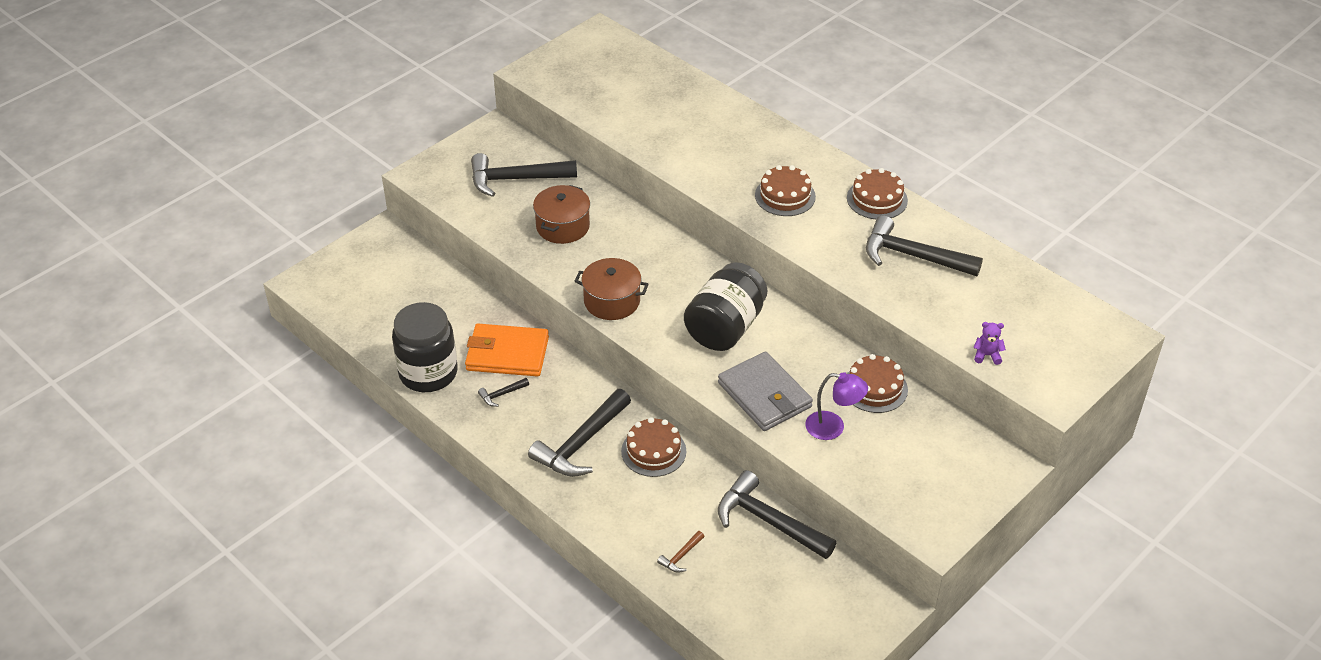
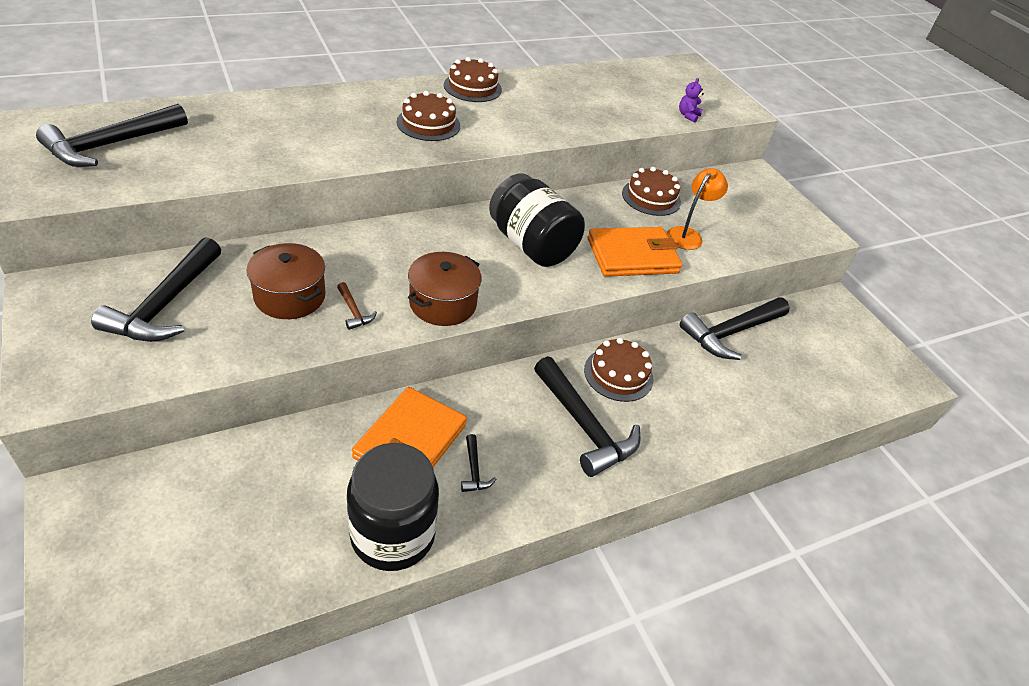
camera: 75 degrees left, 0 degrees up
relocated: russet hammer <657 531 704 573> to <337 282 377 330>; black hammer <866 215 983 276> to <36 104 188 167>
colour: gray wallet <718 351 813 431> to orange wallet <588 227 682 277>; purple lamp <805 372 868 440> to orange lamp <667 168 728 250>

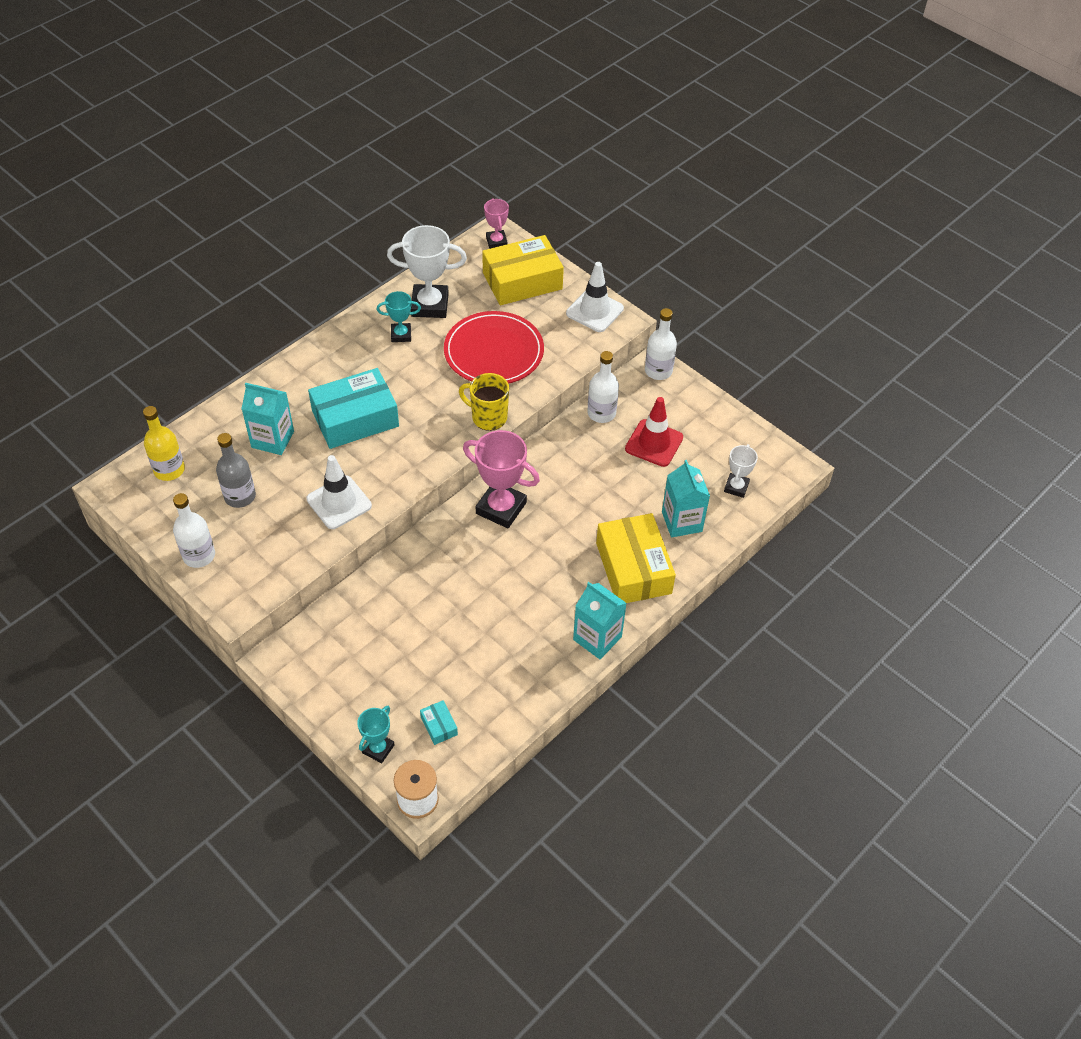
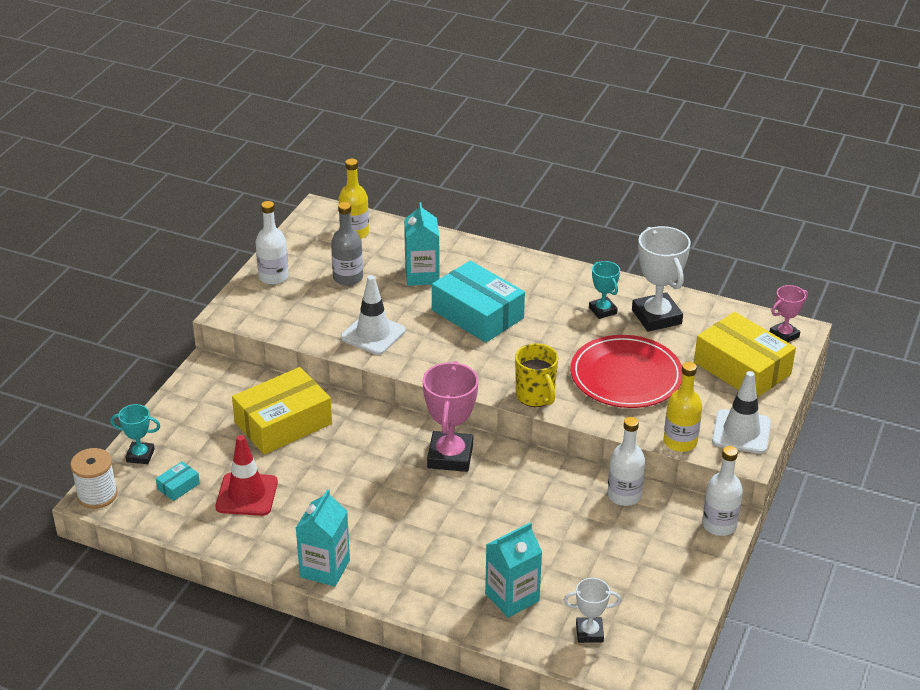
camera: 70 degrees right, 15 degrees down
appeared: bright yellow flask <664 362 702 452>
relocated: bright yellow package <596 513 676 603> to <232 367 332 455>; scarlet road cone <625 397 683 467> to <215 435 278 516>
spun: bright yellow coffee mug <459 373 509 431> = <515 343 558 407> 150 degrees clockwise

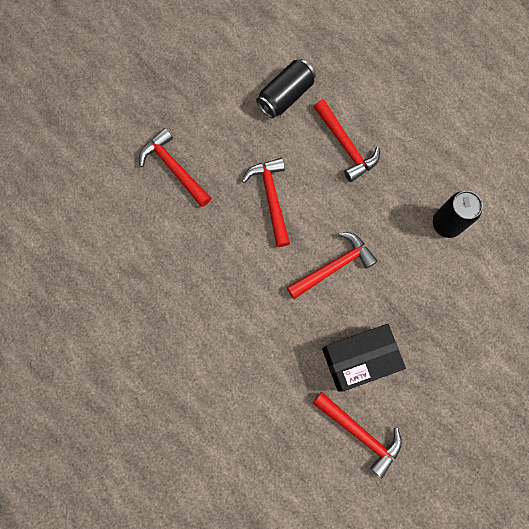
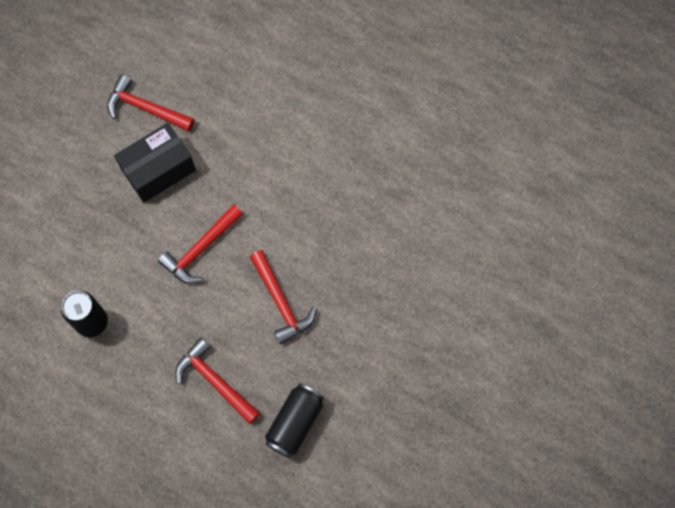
camera: 165 degrees right, 5 degrees down
missing: scarlet hammer <139 128 211 207>

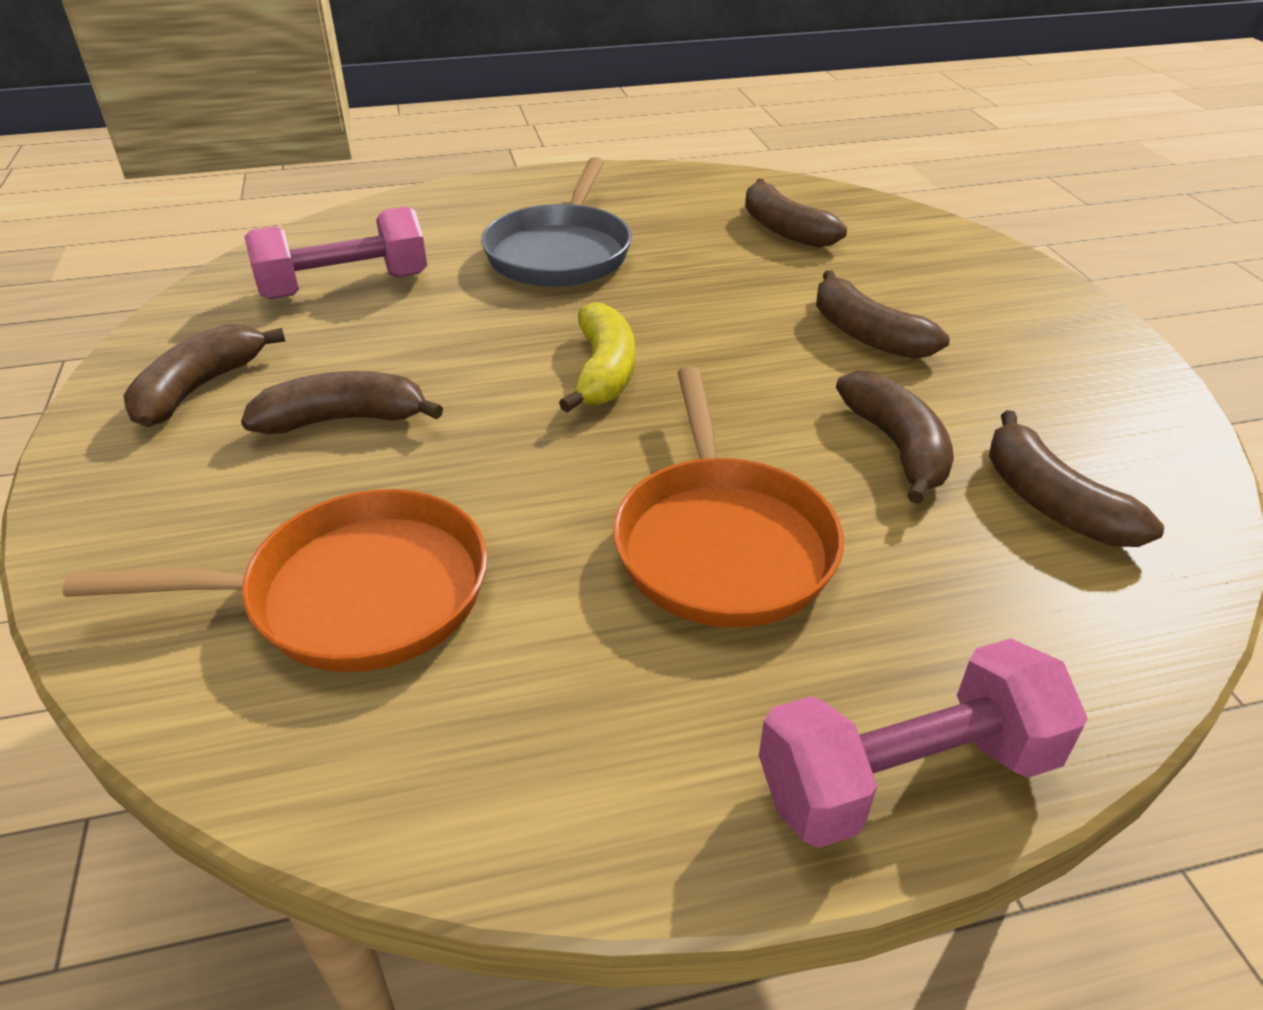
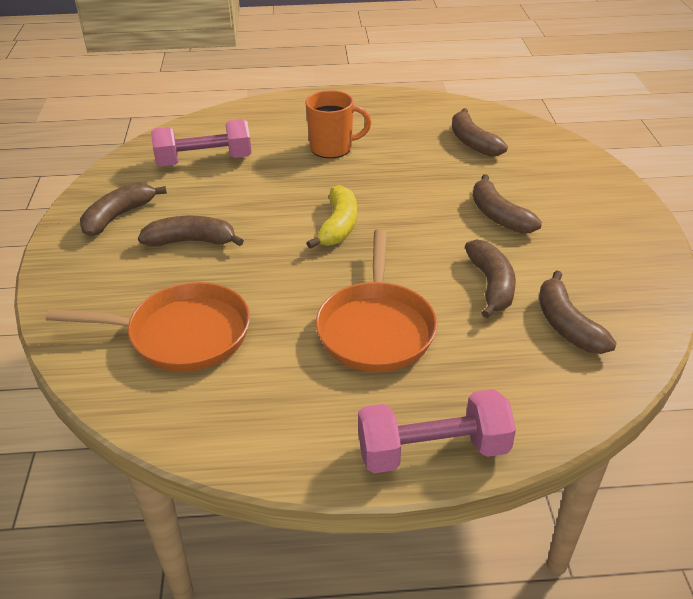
camera: 10 degrees right, 0 degrees up
exchanged: gray frying pan <481 157 632 287> to orange coffee mug <305 90 372 158>

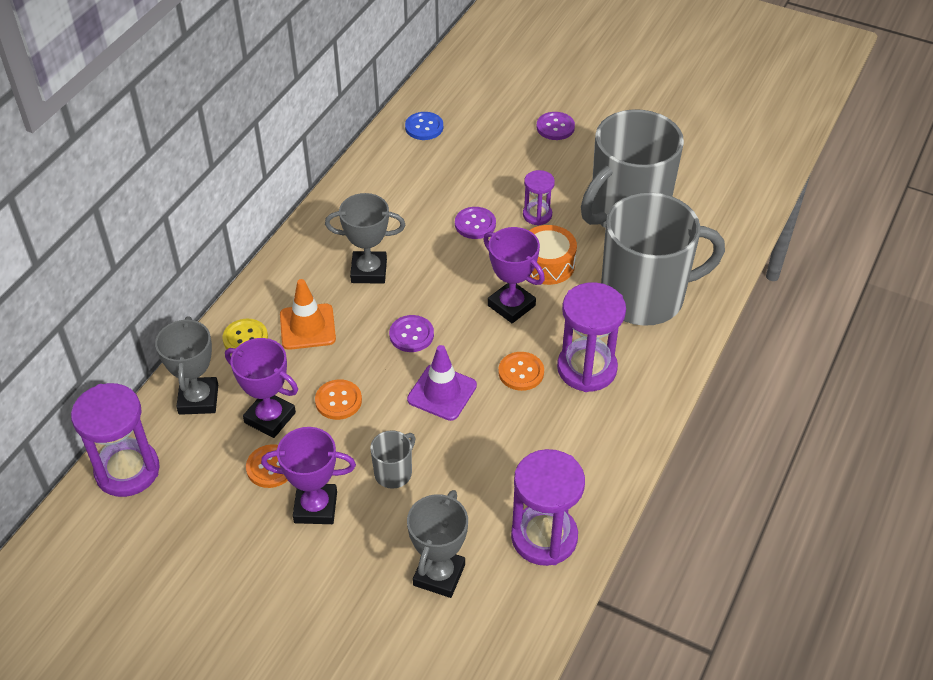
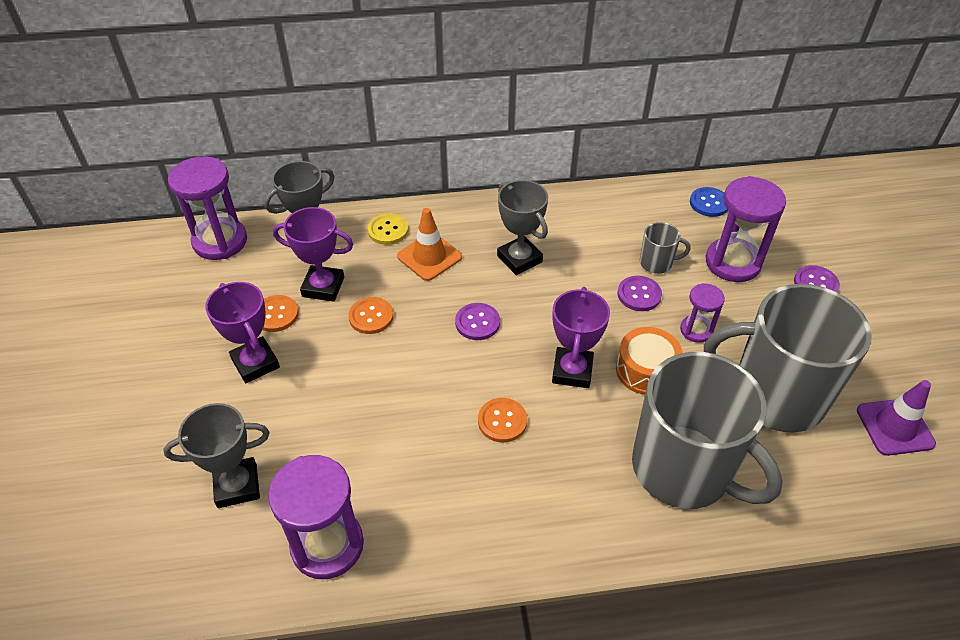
camera: 55 degrees right, 0 degrees up
relocated: gray coffee mug <370 430 416 489> to <640 222 690 274>; purple road cone <407 345 477 421> to <857 380 936 456>; purple sand timer <557 282 626 392> to <706 176 786 282>
spun: purple prize cup <225 338 298 438> = <273 207 353 302> 75 degrees counterclockwise

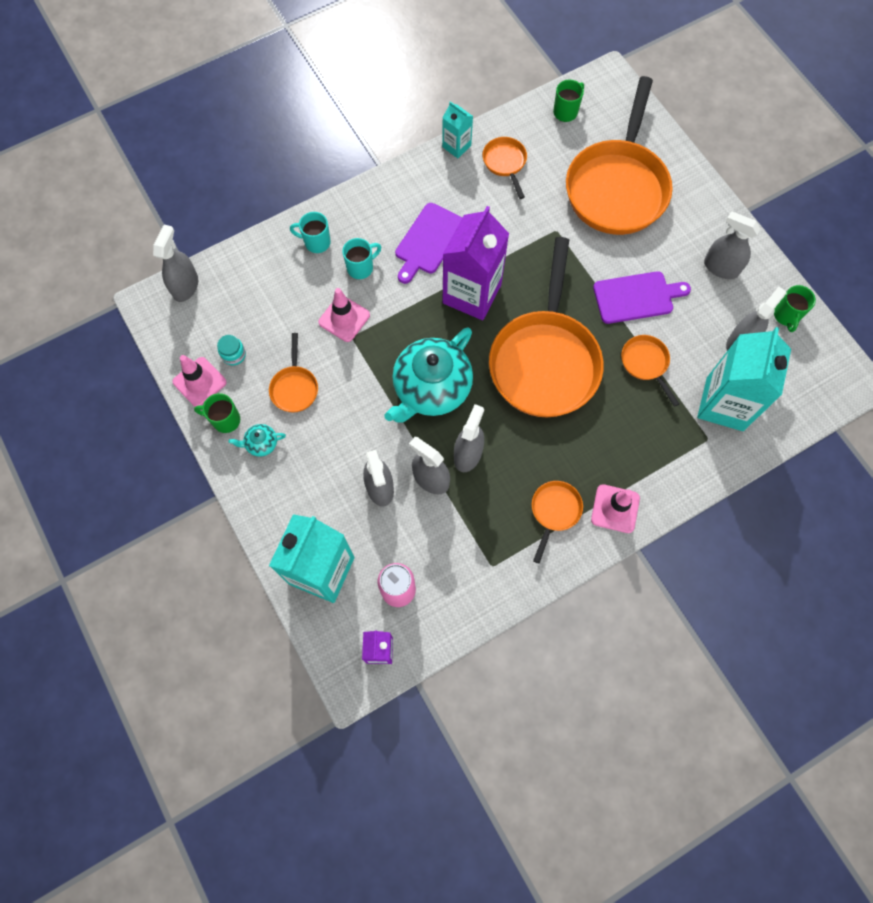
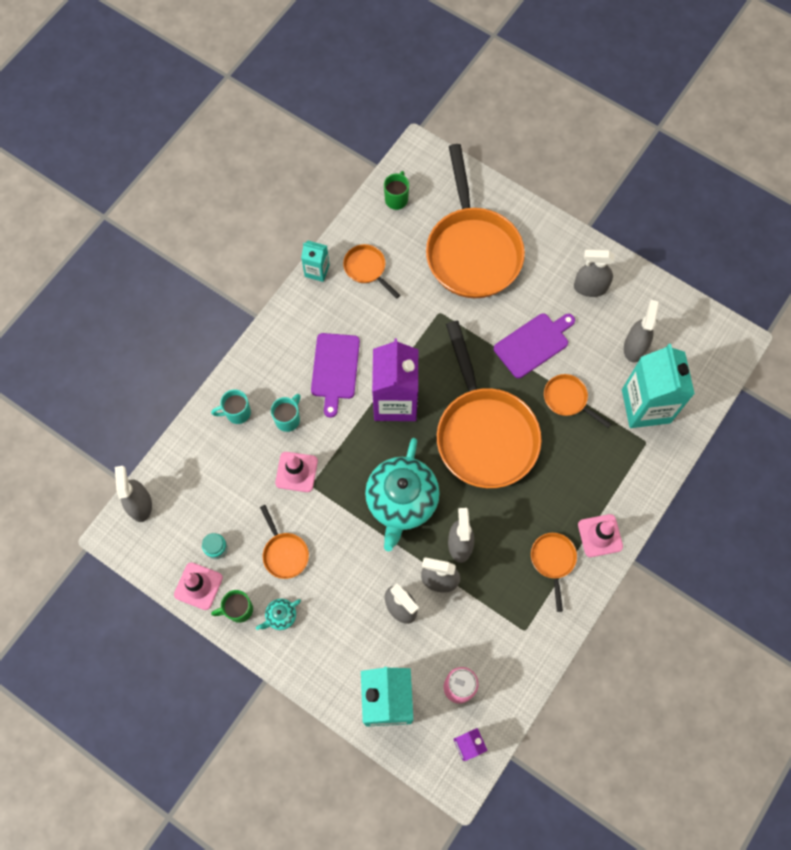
camera: 25 degrees left, 0 degrees up
missing: emerald coffee mug <774 285 816 332>

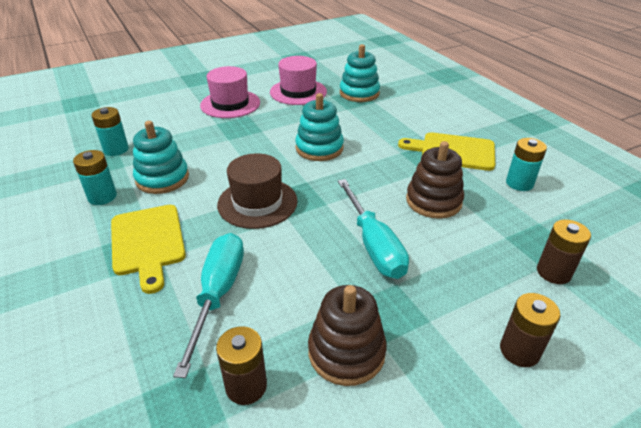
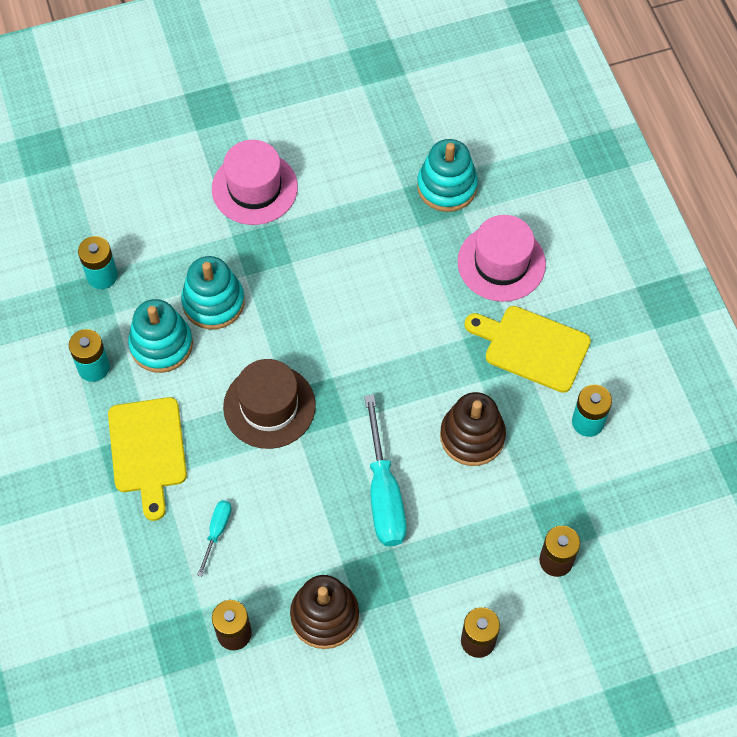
camera: 10 degrees right, 25 degrees up
relocated: pink top hat <270 56 327 105> to <457 215 546 302>; turquoise ring stacker <295 93 344 161> to <181 256 245 329>
size: turquoise screwdriver <173 233 244 378> = <197 500 232 577> x0.50

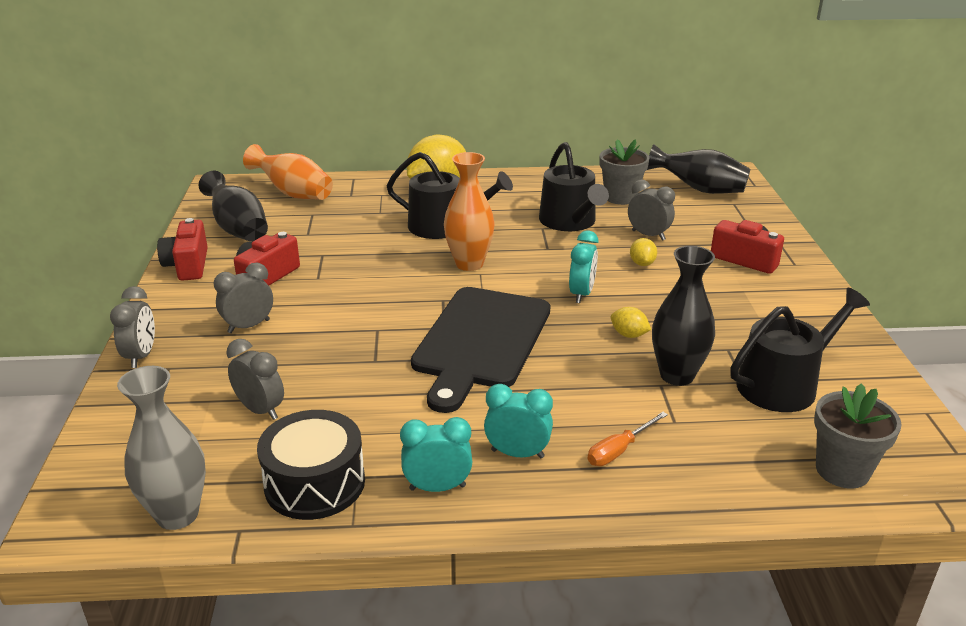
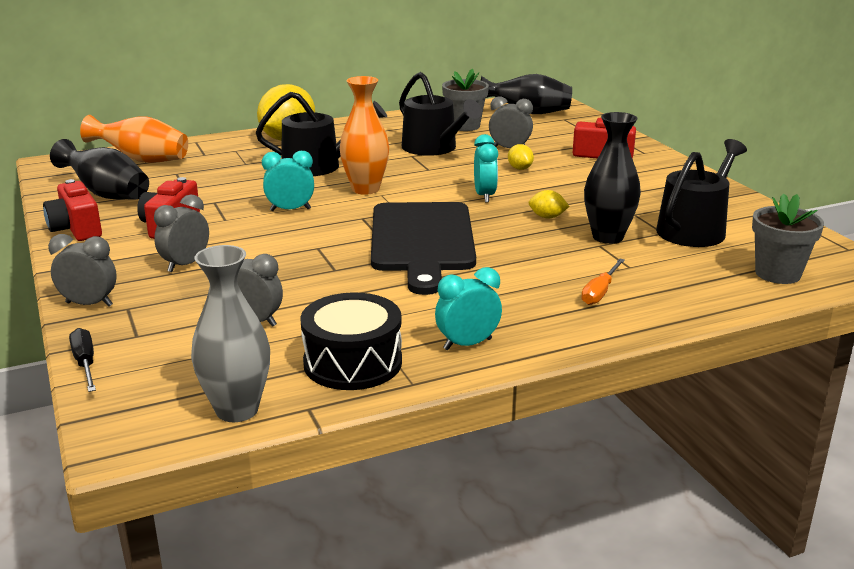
camera: 20 degrees left, 5 degrees down
appeared: black screwdriver <69 328 96 392>
relocated: turquoise clock <484 384 553 458> to <262 151 314 211>
spun: gray clock <110 286 155 368> = <48 234 117 307> 60 degrees counterclockwise

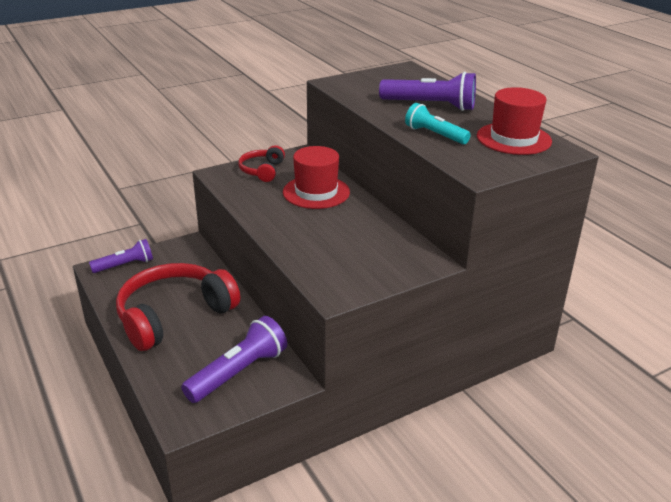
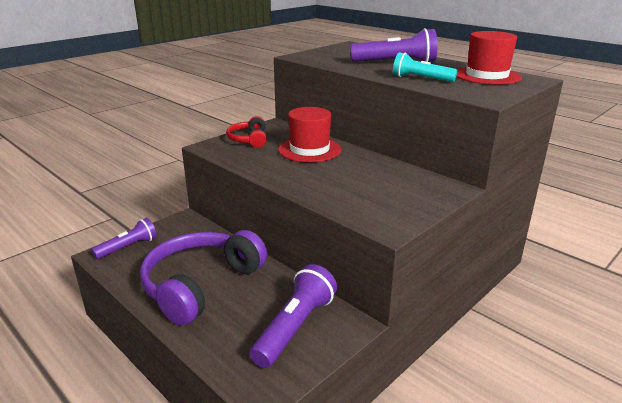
camera: 15 degrees left, 5 degrees down
colour: scarlet over-ear headphones <116 263 240 351> to purple over-ear headphones <140 230 267 326>

